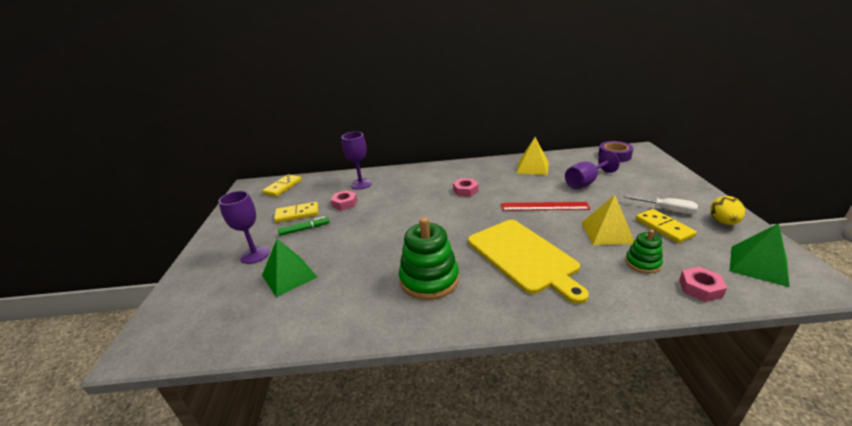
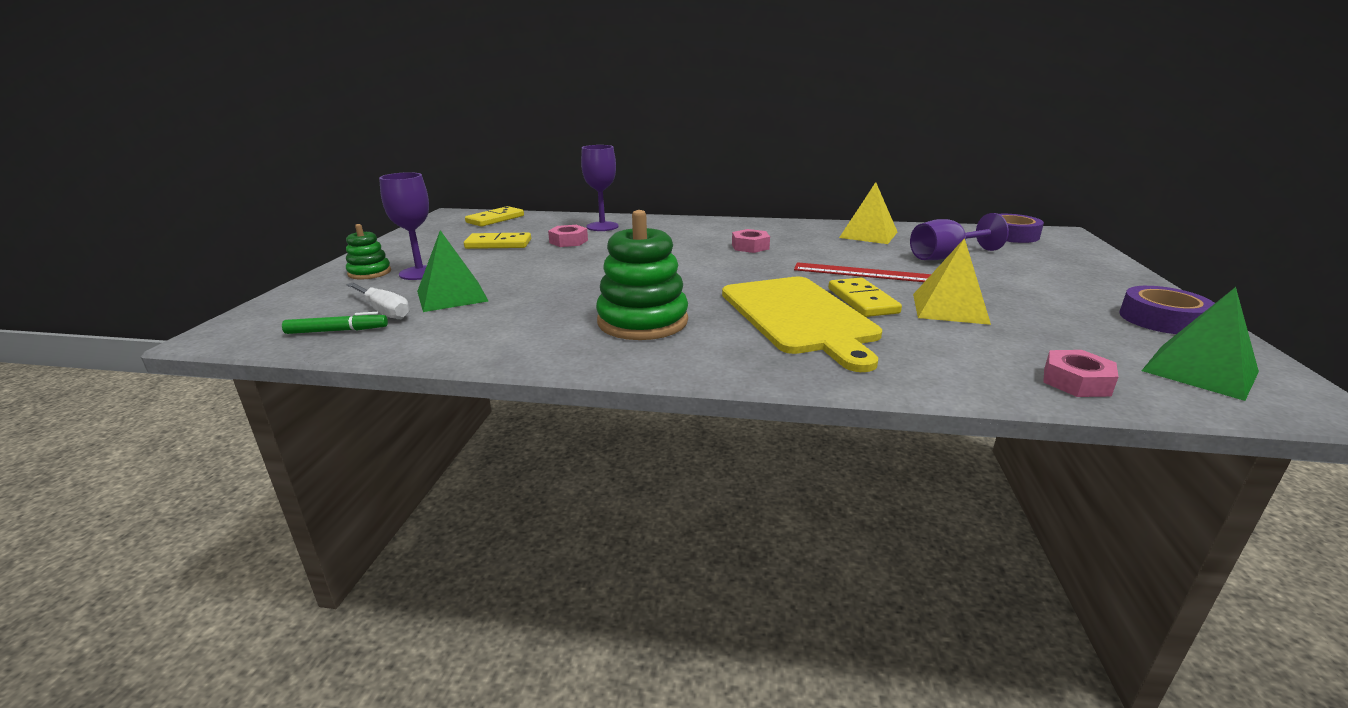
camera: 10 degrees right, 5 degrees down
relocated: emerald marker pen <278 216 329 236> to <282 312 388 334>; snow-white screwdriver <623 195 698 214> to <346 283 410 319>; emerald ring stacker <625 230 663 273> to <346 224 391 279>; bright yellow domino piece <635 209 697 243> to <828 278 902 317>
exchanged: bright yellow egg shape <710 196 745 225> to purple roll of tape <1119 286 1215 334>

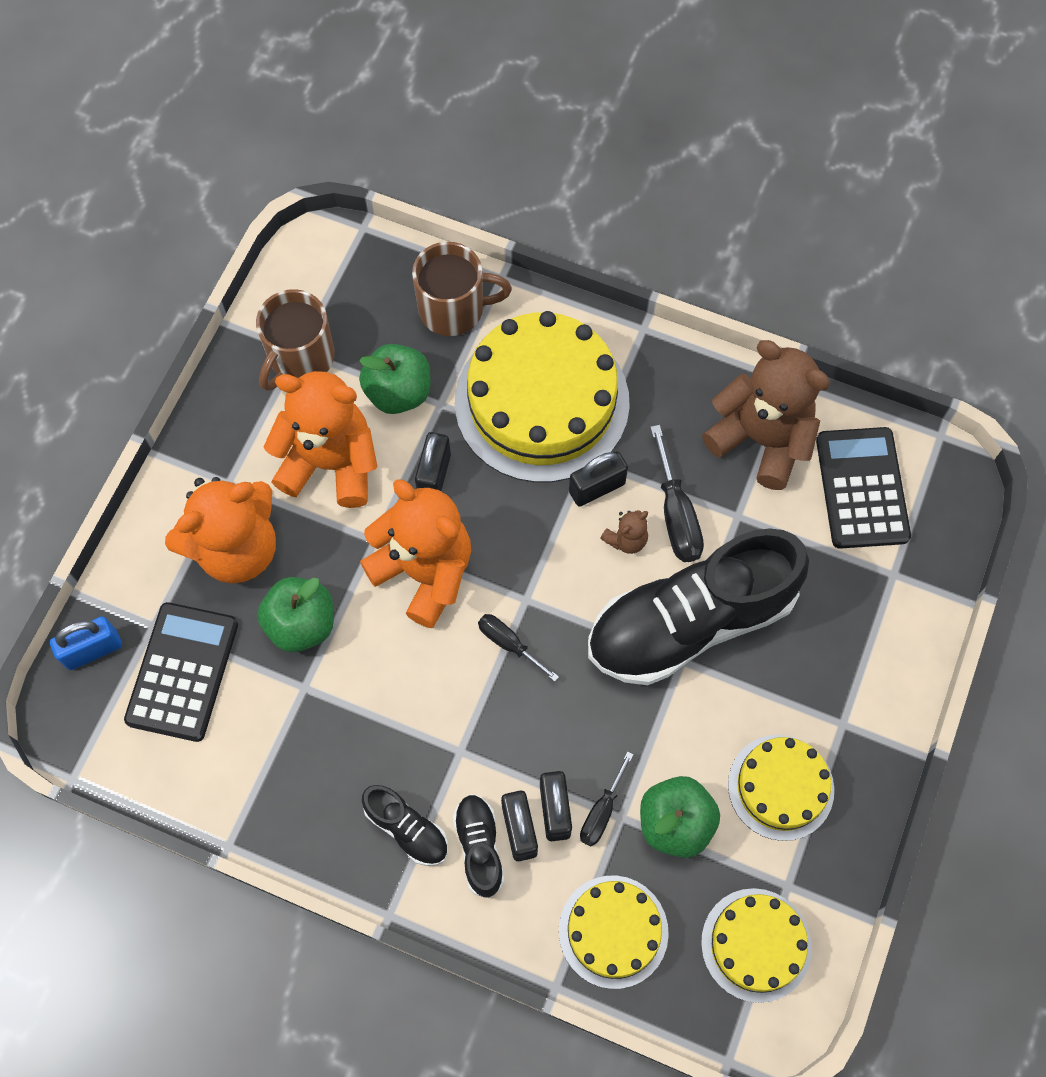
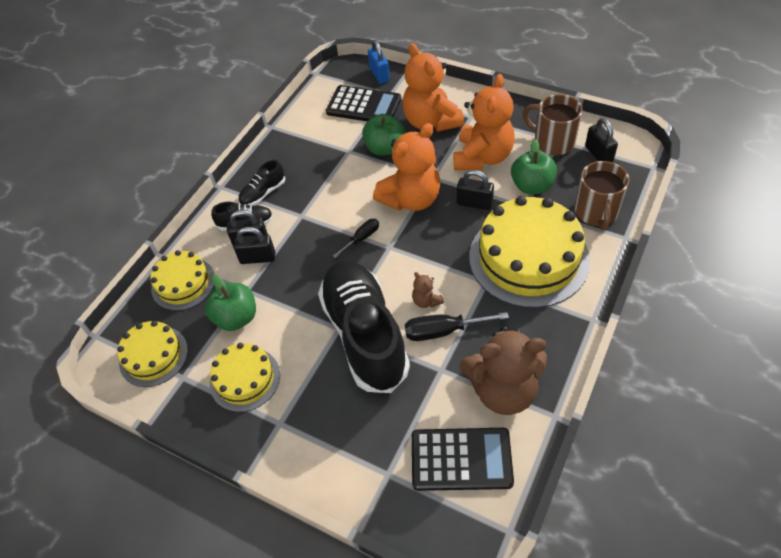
camera: 100 degrees right, 15 degrees down
missing: black screwdriver <580 751 634 846>
relocated: black padlock <569 451 628 507> to <585 118 618 162>
spun: russet teddy bear <702 340 830 490> = <460 326 547 415> 45 degrees clockwise

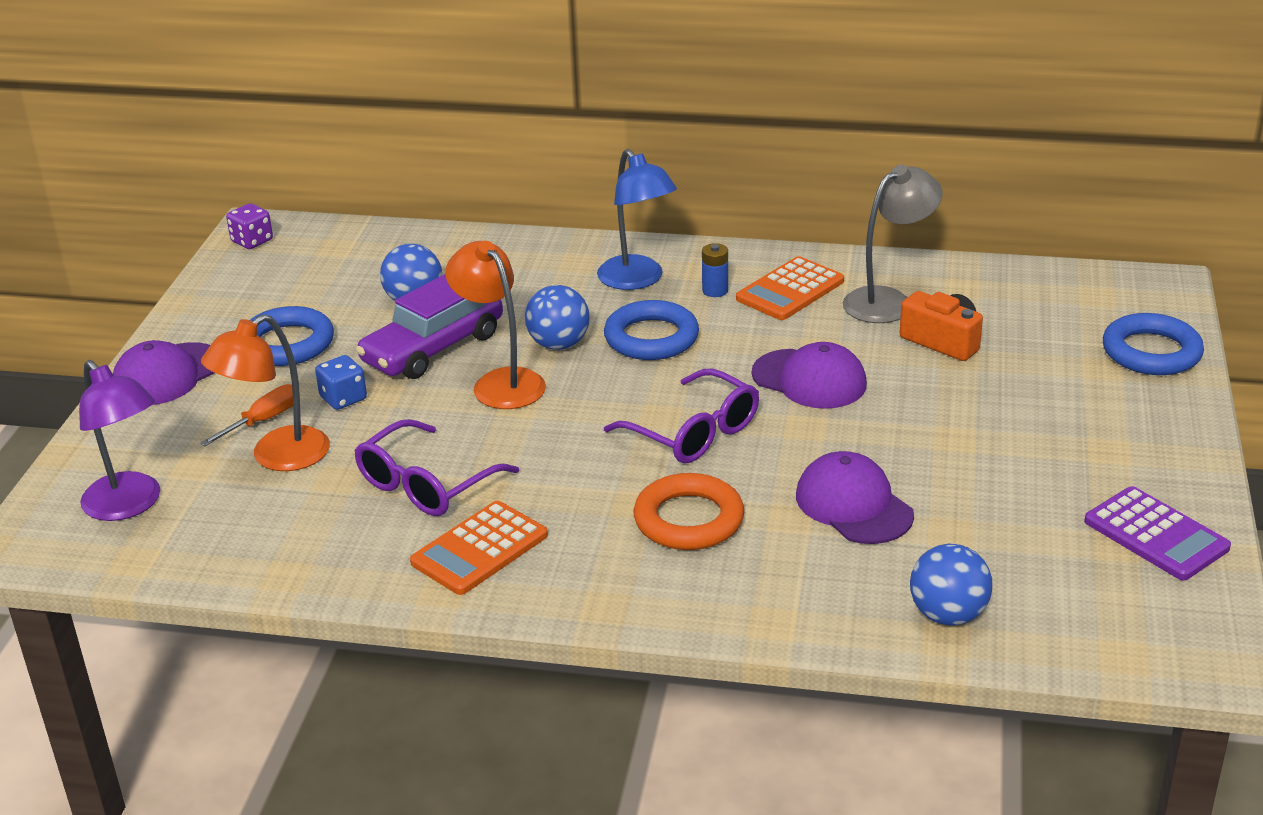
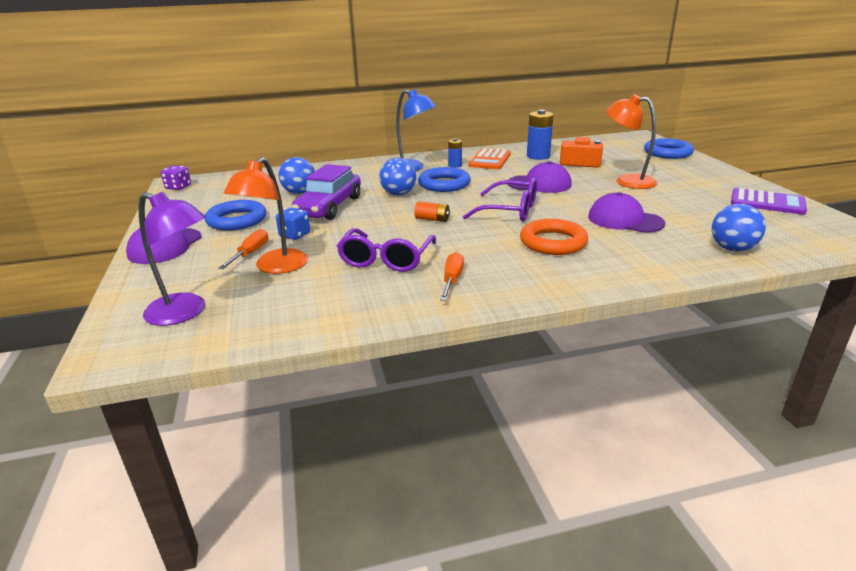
camera: 25 degrees left, 5 degrees down
appeared: orange power cell <414 201 450 222>
relocated: orange lamp <445 241 546 409> to <606 94 657 189>
exchanged: orange calculator <410 501 548 595> to orange screwdriver <440 252 464 301>; gray lamp <843 164 943 323> to royal blue power cell <527 110 553 160>

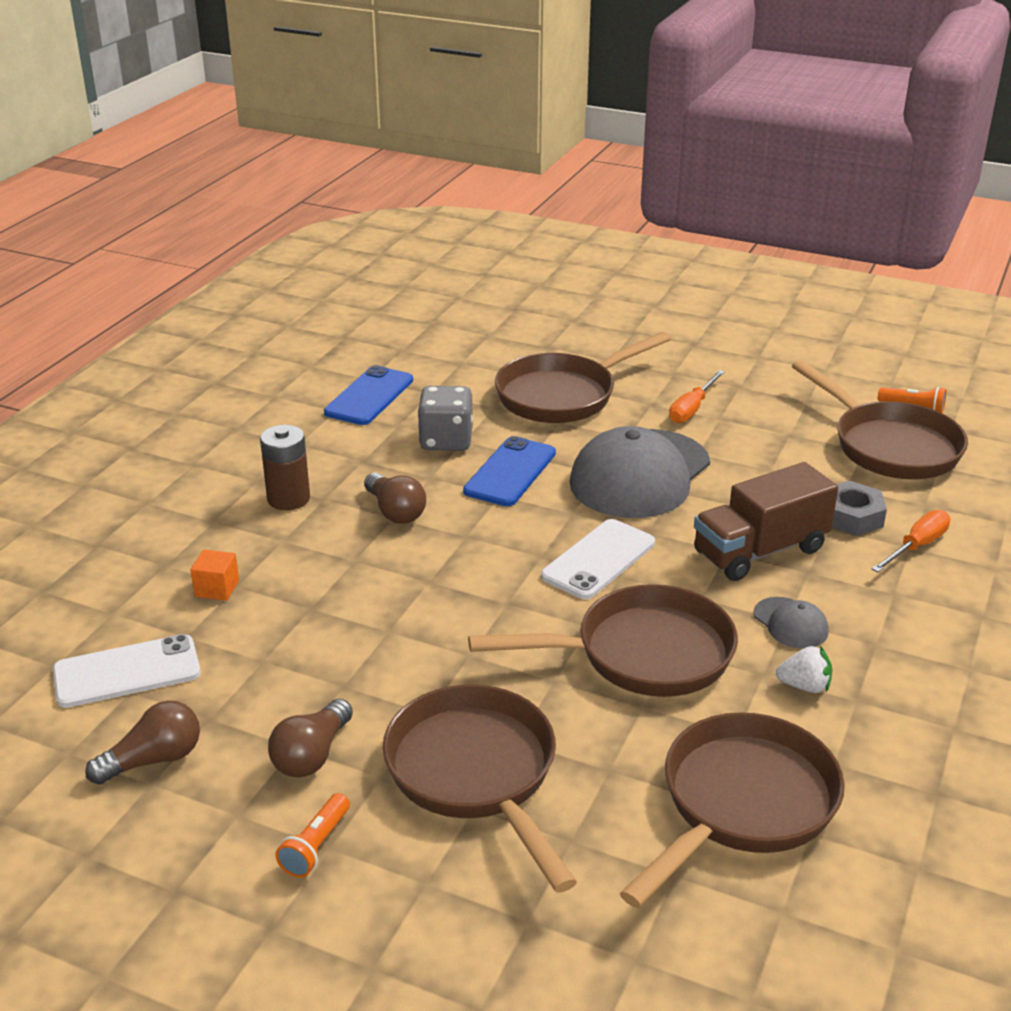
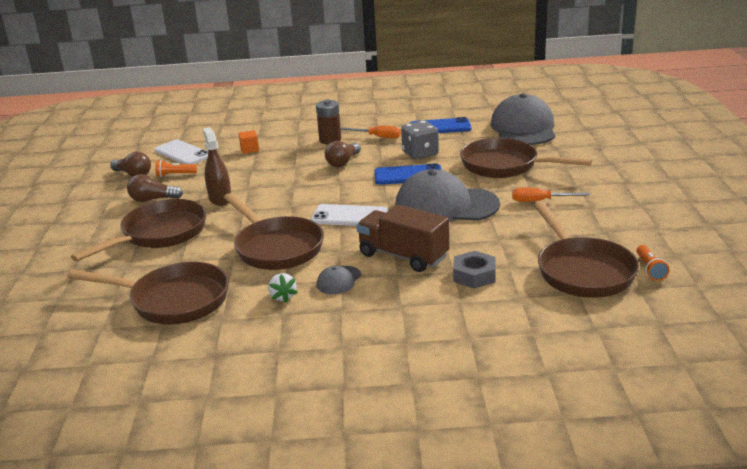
camera: 65 degrees right, 5 degrees down
appeared: russet spray cleaner <203 127 231 206>; gray baseball cap <491 93 555 145>
relocated: orange torch <275 793 350 878> to <155 160 197 177>; orange screwdriver <872 510 950 572> to <341 126 401 138>
spun: russet frying pan <792 360 968 479> = <534 202 639 298> 45 degrees counterclockwise

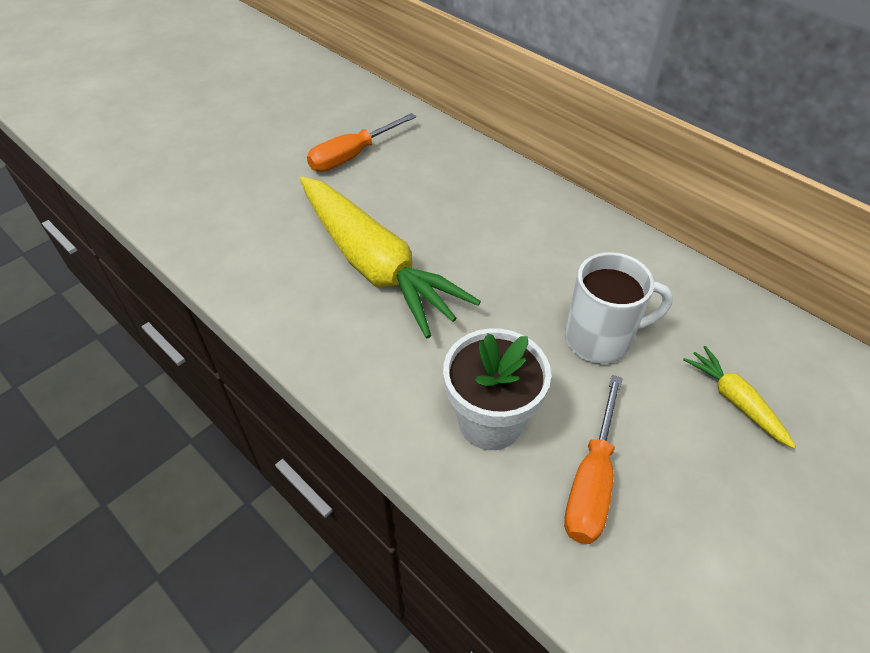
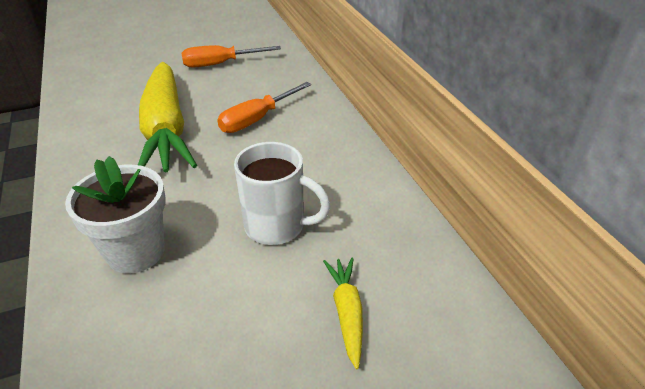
camera: 25 degrees right, 10 degrees down
relocated: orange screwdriver <564 375 623 544> to <217 82 311 133>

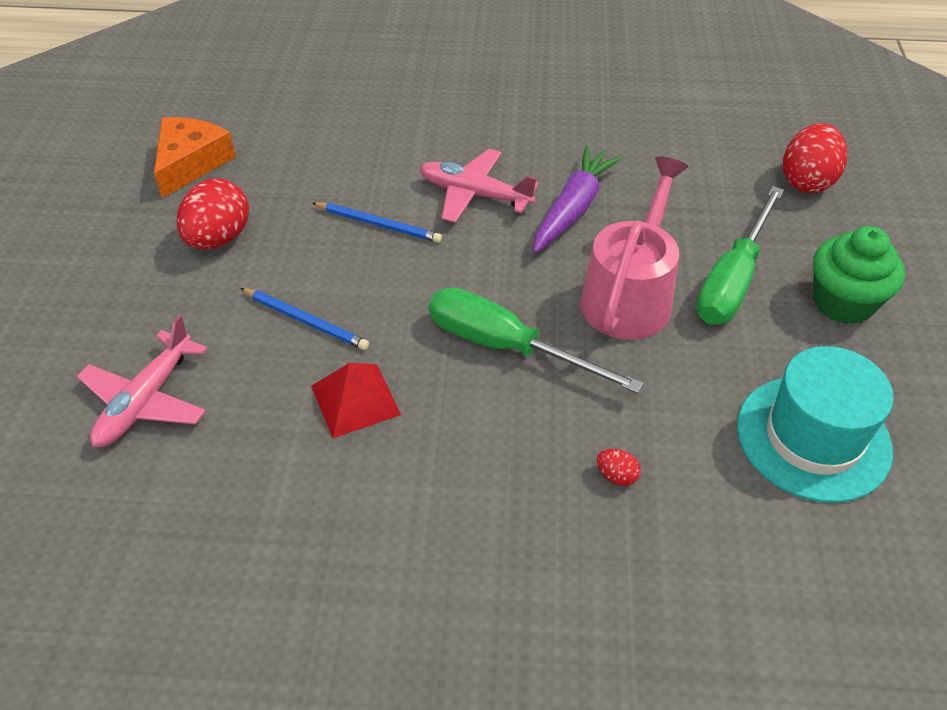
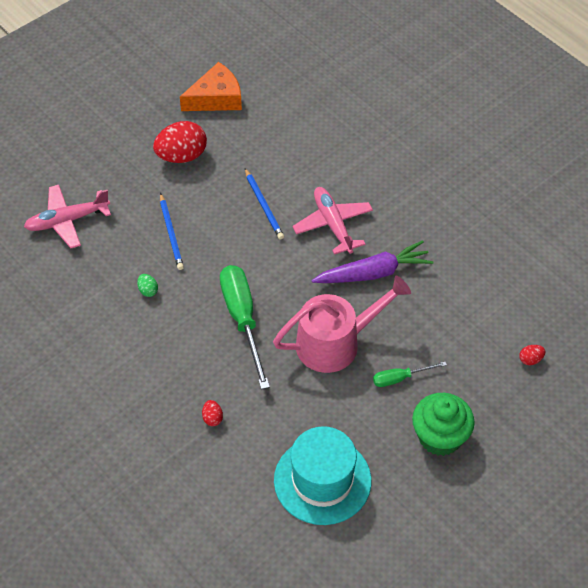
camera: 45 degrees right, 5 degrees up
exchanged: scarlet solid pyramid <311 363 401 438> to emerald egg shape <137 274 158 297>
size: emerald screwdriver <696 186 784 325> = <373 362 447 387> x0.51; scarlet egg shape <783 123 847 193> = <519 345 545 365> x0.44

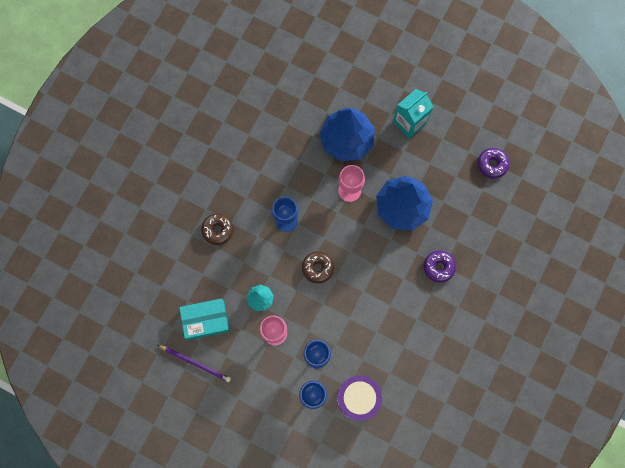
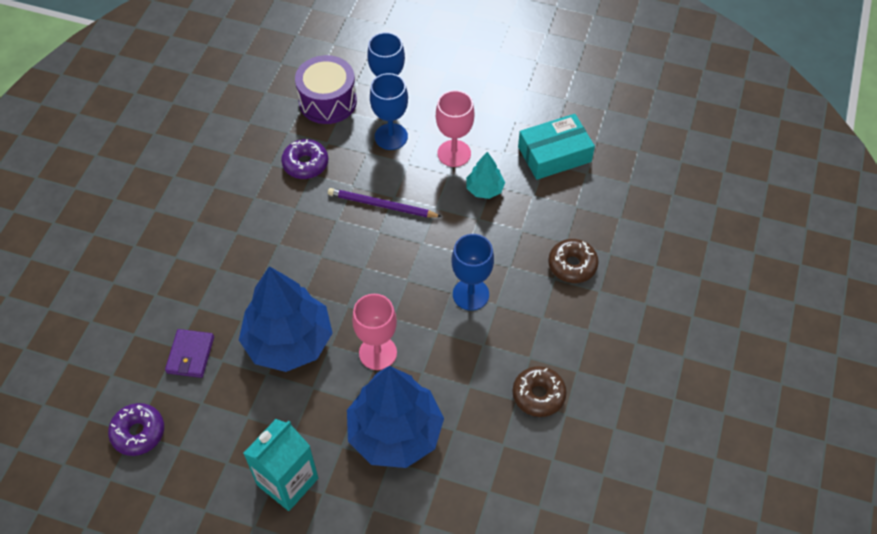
camera: 170 degrees right, 20 degrees down
appeared: purple wallet <165 329 214 378>
relocated: purple pencil <157 345 231 382> to <328 188 442 218>; russet glazed donut <302 251 334 283> to <513 366 567 417>; purple glazed donut <424 250 456 283> to <281 139 328 179>

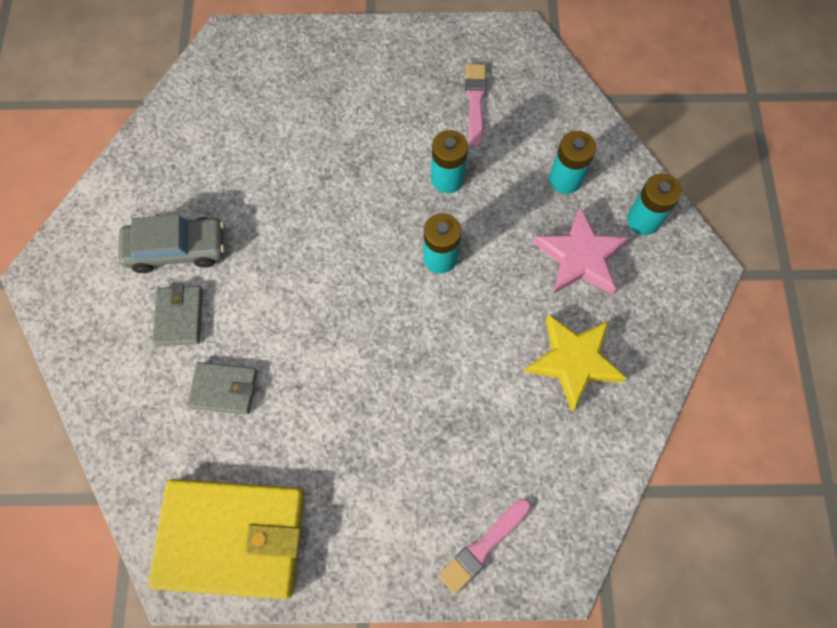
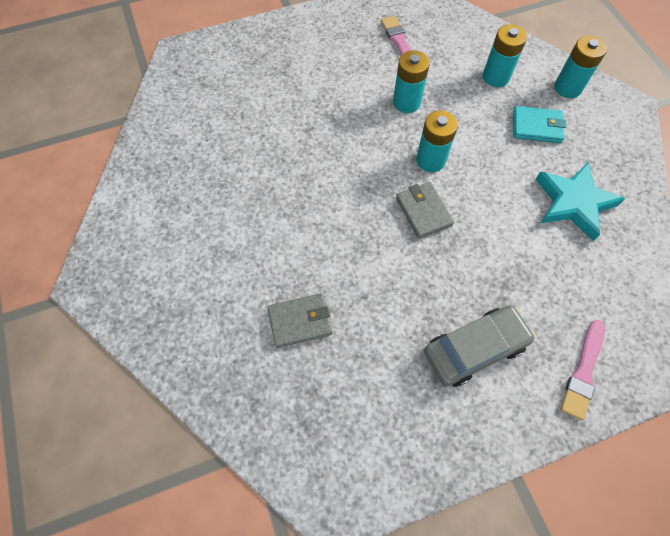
camera: 20 degrees left, 5 degrees down
missing: bright yellow wallet <148 479 304 599>
relocated: gray toy car <118 214 225 273> to <424 305 535 387>; gray wallet <152 284 203 346> to <396 182 454 239>
exchanged: pink five-pointed star <533 206 629 295> to turquoise wallet <513 106 566 143>
colour: bright yellow five-pointed star <524 314 627 412> to turquoise five-pointed star <536 162 625 241>

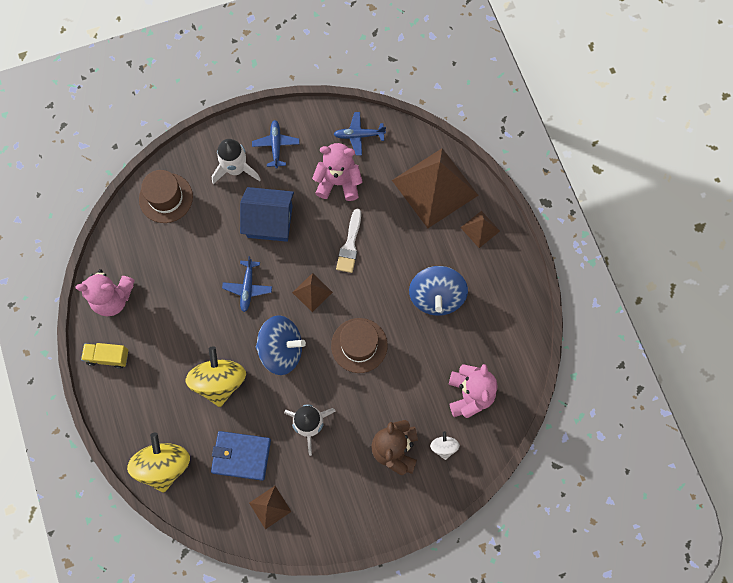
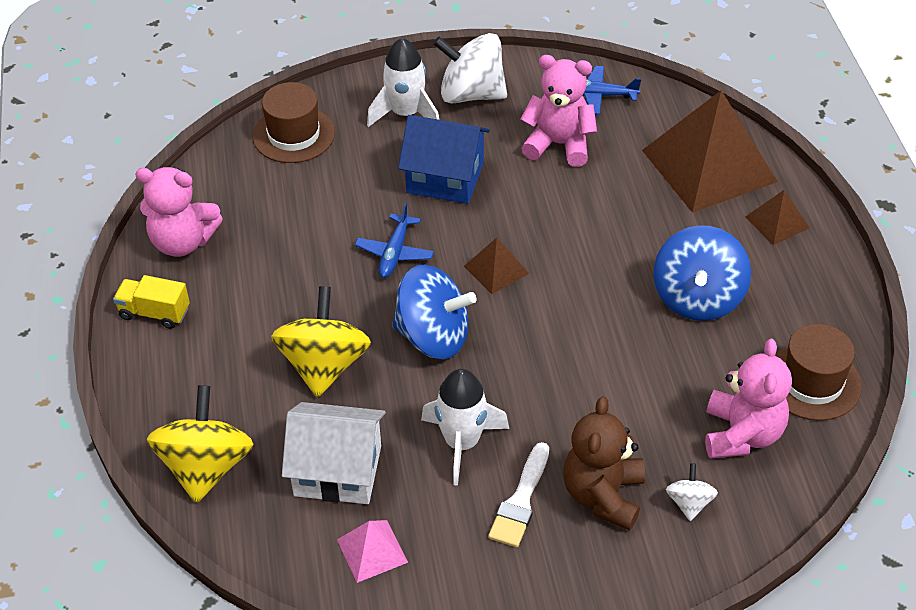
camera: 10 degrees right, 25 degrees down
relocated: russet top hat <331 318 388 373> to <775 324 862 421>; snow-white paint brush <336 209 361 273> to <488 442 549 547>
exchanged: royal blue wallet <211 431 271 481> to snow-white toy house <282 402 386 504>; royal blue plane <252 120 300 169> to snow-white toy top <433 33 507 104>
colour: russet solid pyramid <249 486 291 529> to pink solid pyramid <337 520 408 583>

